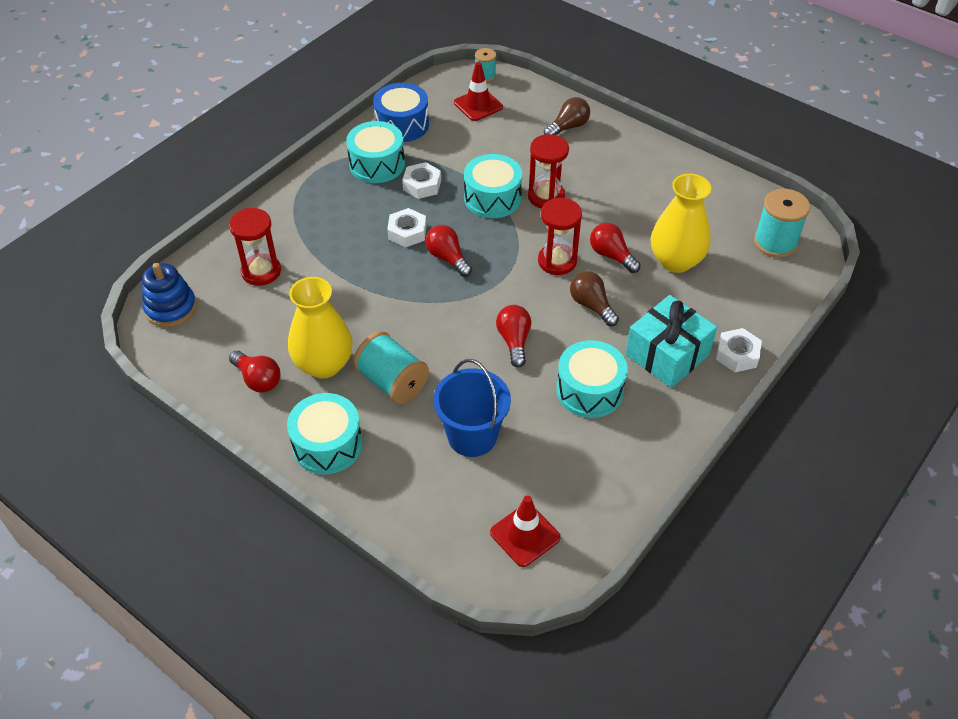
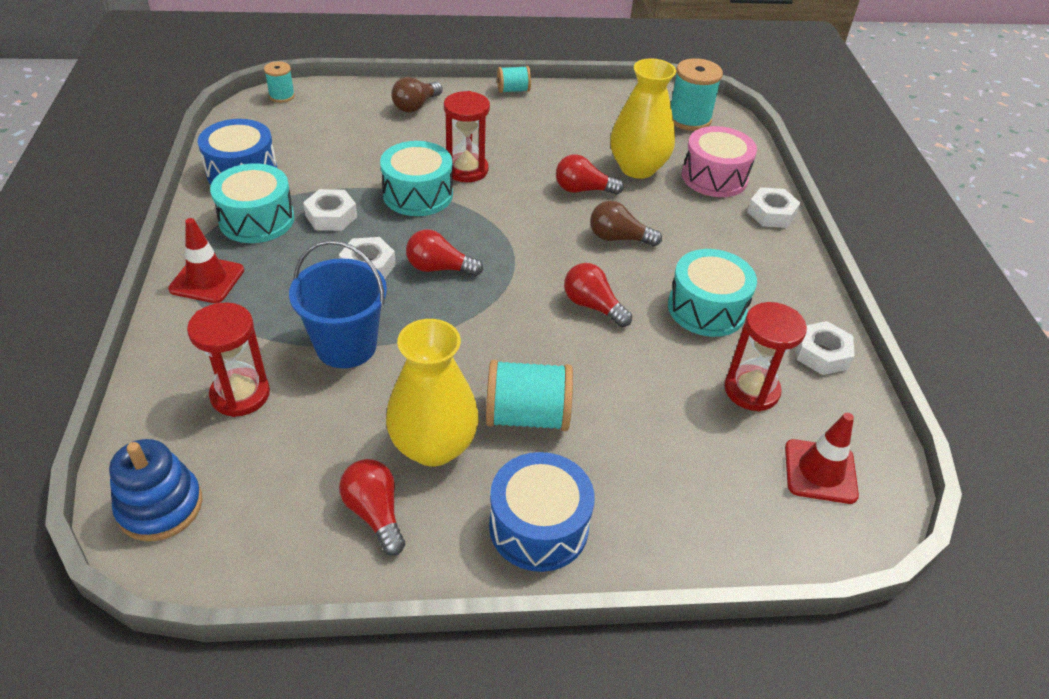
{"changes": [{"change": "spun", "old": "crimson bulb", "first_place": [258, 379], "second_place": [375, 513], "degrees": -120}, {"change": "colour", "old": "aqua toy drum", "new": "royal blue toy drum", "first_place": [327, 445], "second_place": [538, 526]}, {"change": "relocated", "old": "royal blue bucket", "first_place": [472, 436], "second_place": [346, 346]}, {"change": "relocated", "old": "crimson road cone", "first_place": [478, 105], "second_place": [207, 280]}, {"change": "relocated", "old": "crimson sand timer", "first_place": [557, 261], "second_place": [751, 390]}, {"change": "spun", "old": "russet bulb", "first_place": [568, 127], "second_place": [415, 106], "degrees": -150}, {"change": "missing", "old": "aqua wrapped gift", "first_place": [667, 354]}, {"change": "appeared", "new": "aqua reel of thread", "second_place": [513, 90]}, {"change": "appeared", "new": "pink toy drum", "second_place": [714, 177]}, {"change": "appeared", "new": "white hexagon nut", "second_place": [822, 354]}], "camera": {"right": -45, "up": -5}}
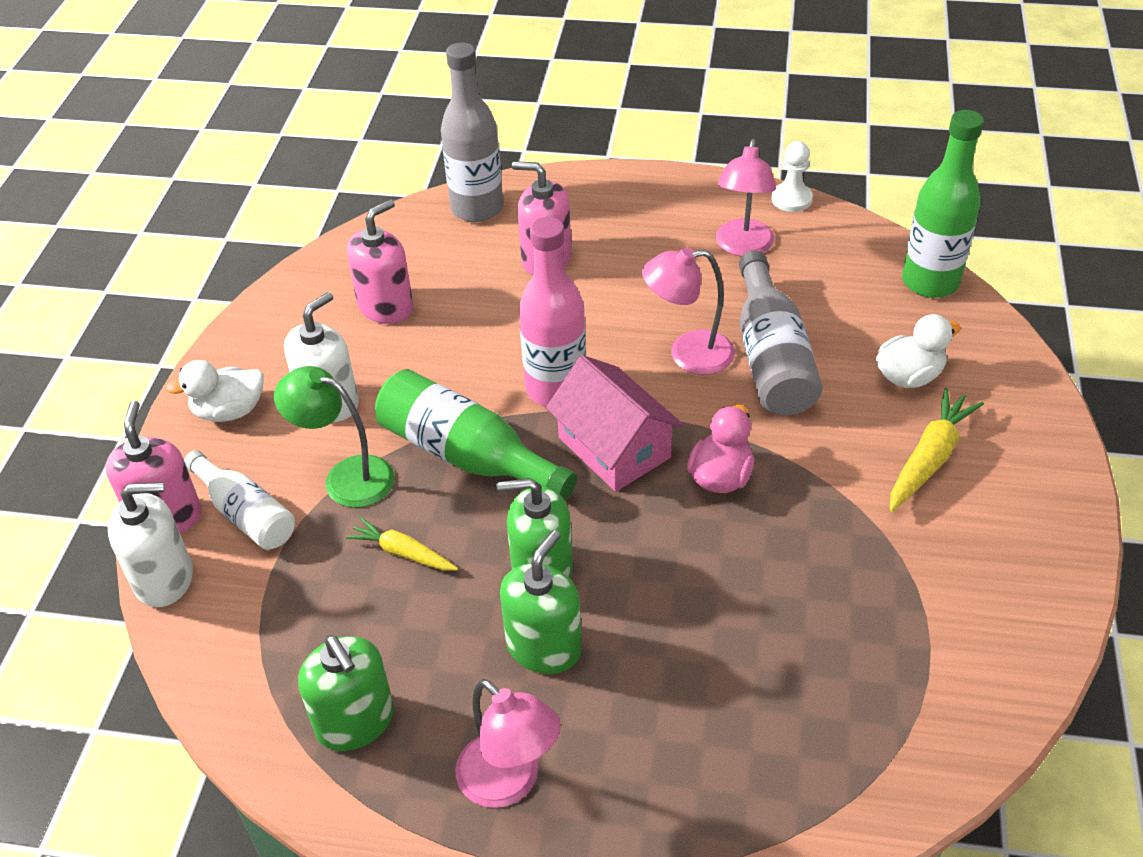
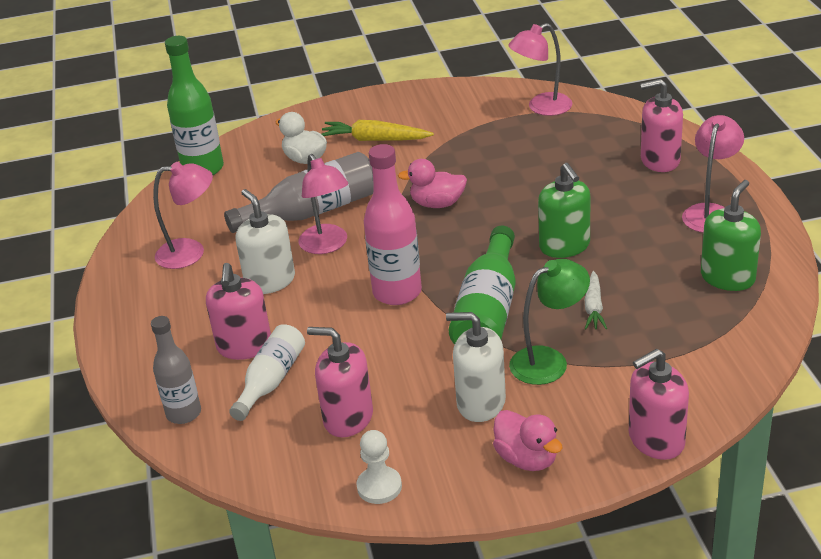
{"changes": [{"change": "relocated", "old": "white soap pump", "first_place": [164, 579], "second_place": [270, 281]}, {"change": "colour", "old": "white toy duck", "new": "pink toy duck", "first_place": [229, 411], "second_place": [527, 459]}, {"change": "relocated", "old": "white drink bottle", "first_place": [246, 513], "second_place": [271, 381]}, {"change": "spun", "old": "leaf-green reading lamp", "first_place": [346, 477], "second_place": [549, 361], "degrees": -120}, {"change": "colour", "old": "yellow carrot", "new": "white carrot", "first_place": [403, 552], "second_place": [593, 307]}, {"change": "size", "old": "ash-grey drink bottle", "first_place": [477, 208], "second_place": [184, 413], "factor": 0.65}, {"change": "missing", "old": "leaf-green soap pump", "first_place": [544, 647]}, {"change": "missing", "old": "pink house", "first_place": [614, 447]}, {"change": "relocated", "old": "white game pawn", "first_place": [791, 199], "second_place": [379, 487]}, {"change": "appeared", "new": "pink reading lamp", "second_place": [541, 107]}, {"change": "appeared", "new": "pink soap pump", "second_place": [660, 160]}], "camera": {"right": -110, "up": -10}}
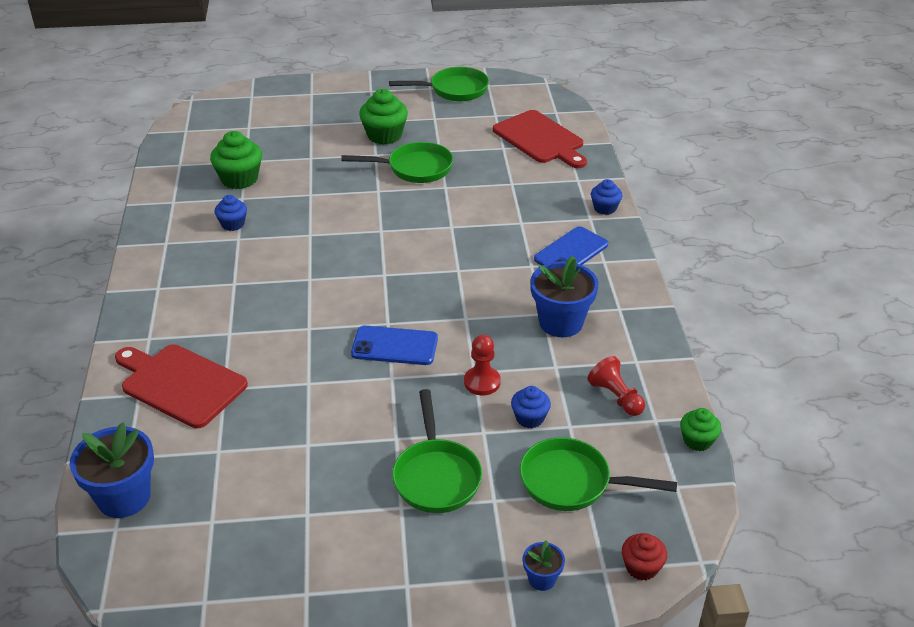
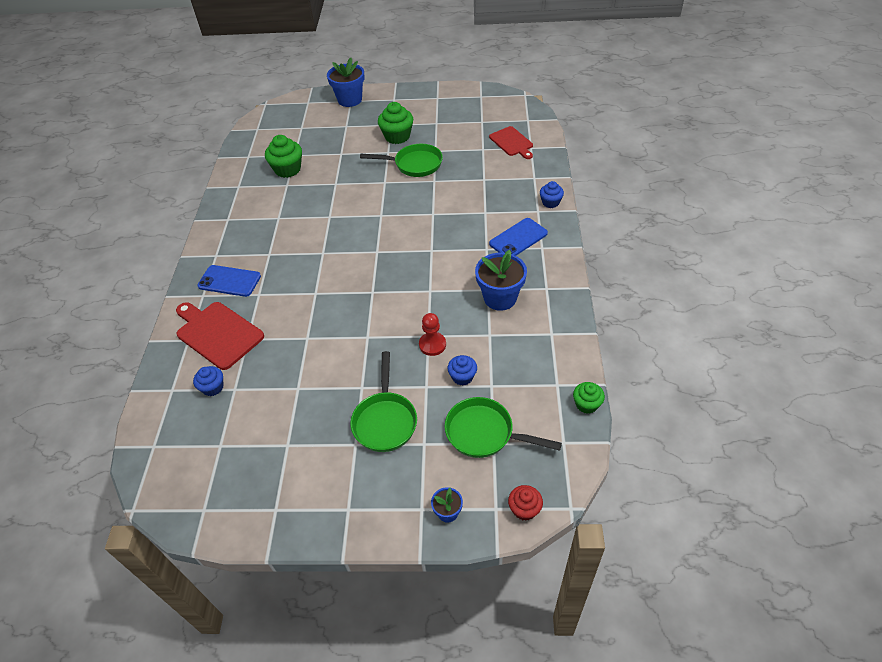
{"changes": [{"change": "relocated", "old": "royal blue flower pot", "first_place": [124, 497], "second_place": [350, 100]}, {"change": "relocated", "old": "royal blue muffin", "first_place": [233, 224], "second_place": [213, 387]}, {"change": "relocated", "old": "royal blue phone", "first_place": [394, 346], "second_place": [229, 281]}, {"change": "missing", "old": "leaf-green frying pan", "first_place": [454, 90]}, {"change": "size", "old": "crimson bread board", "first_place": [540, 139], "second_place": [512, 142], "factor": 0.66}, {"change": "missing", "old": "crimson game pawn", "first_place": [616, 397]}], "camera": {"right": 10, "up": 10}}
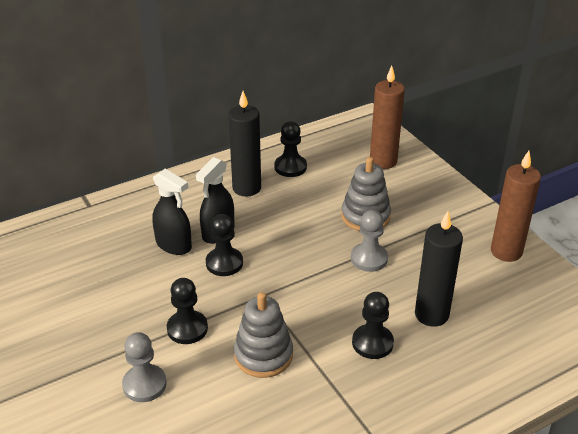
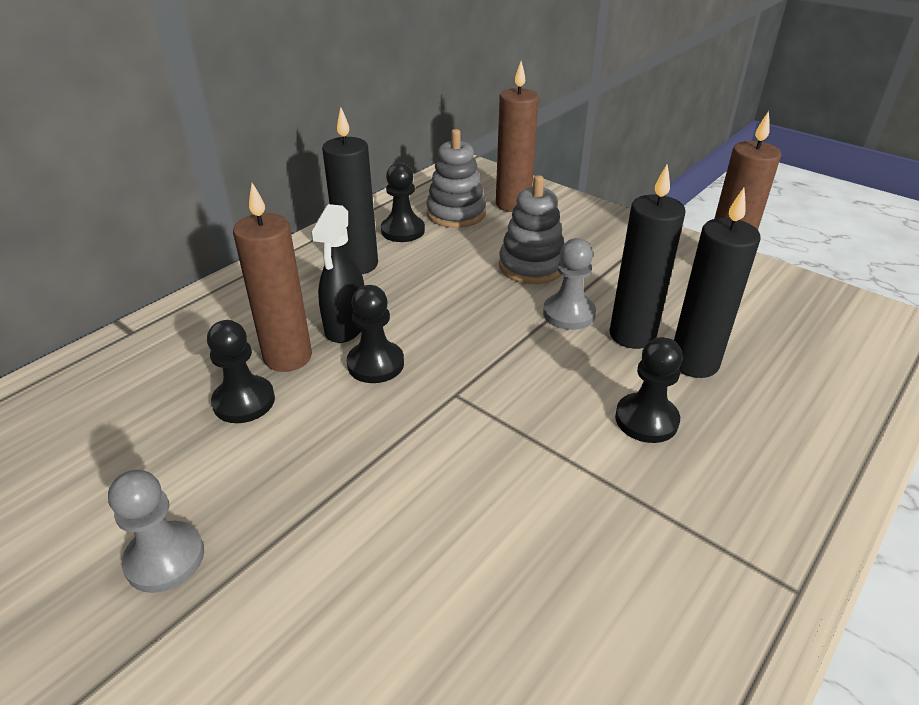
{"changes": [{"change": "relocated", "old": "ash-grey game pawn", "first_place": [144, 384], "second_place": [165, 558]}, {"change": "exchanged", "old": "black spray cleaner", "new": "russet wax candle", "first_place": [174, 245], "second_place": [288, 357]}, {"change": "relocated", "old": "black game pawn", "first_place": [187, 328], "second_place": [244, 401]}, {"change": "relocated", "old": "ash-grey ring stacker", "first_place": [263, 355], "second_place": [456, 213]}, {"change": "appeared", "new": "black wax candle", "second_place": [632, 335]}], "camera": {"right": -20, "up": 0}}
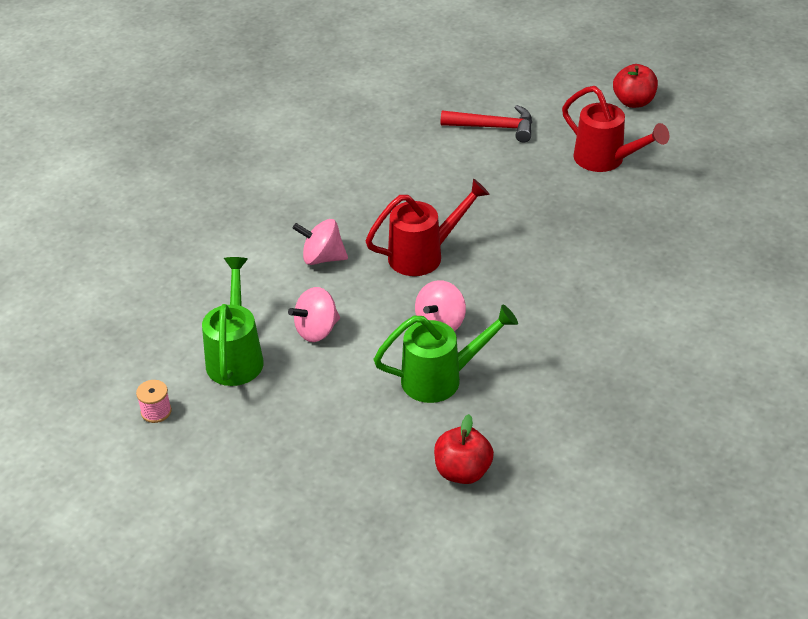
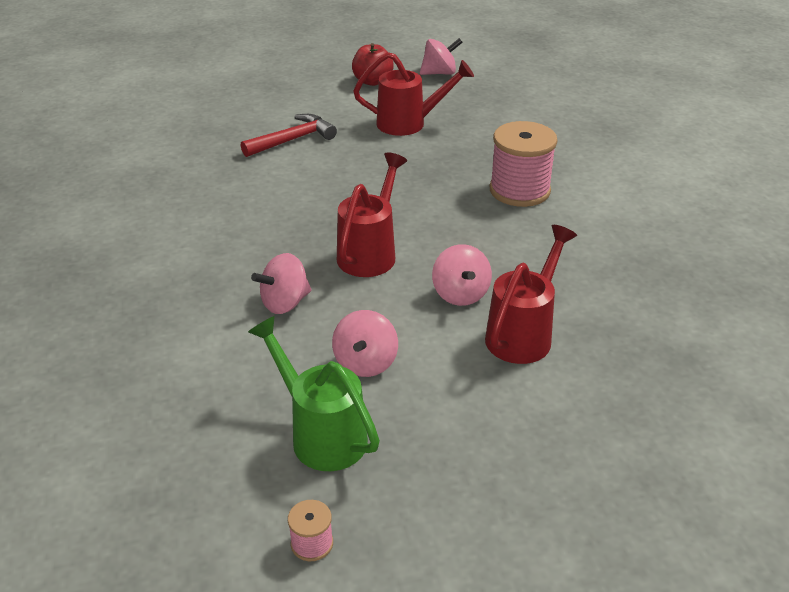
{"changes": [{"change": "colour", "old": "leaf-green watering pot", "new": "crimson watering pot", "first_place": [441, 378], "second_place": [523, 334]}, {"change": "missing", "old": "crimson toy apple", "first_place": [462, 471]}, {"change": "appeared", "new": "pink toy top", "second_place": [439, 73]}, {"change": "appeared", "new": "pink reel of thread", "second_place": [519, 190]}], "camera": {"right": -45, "up": -5}}
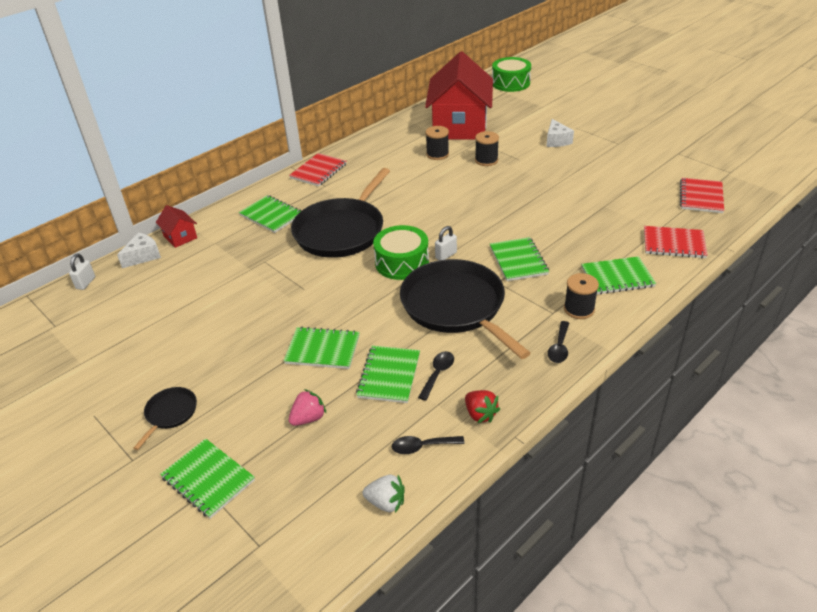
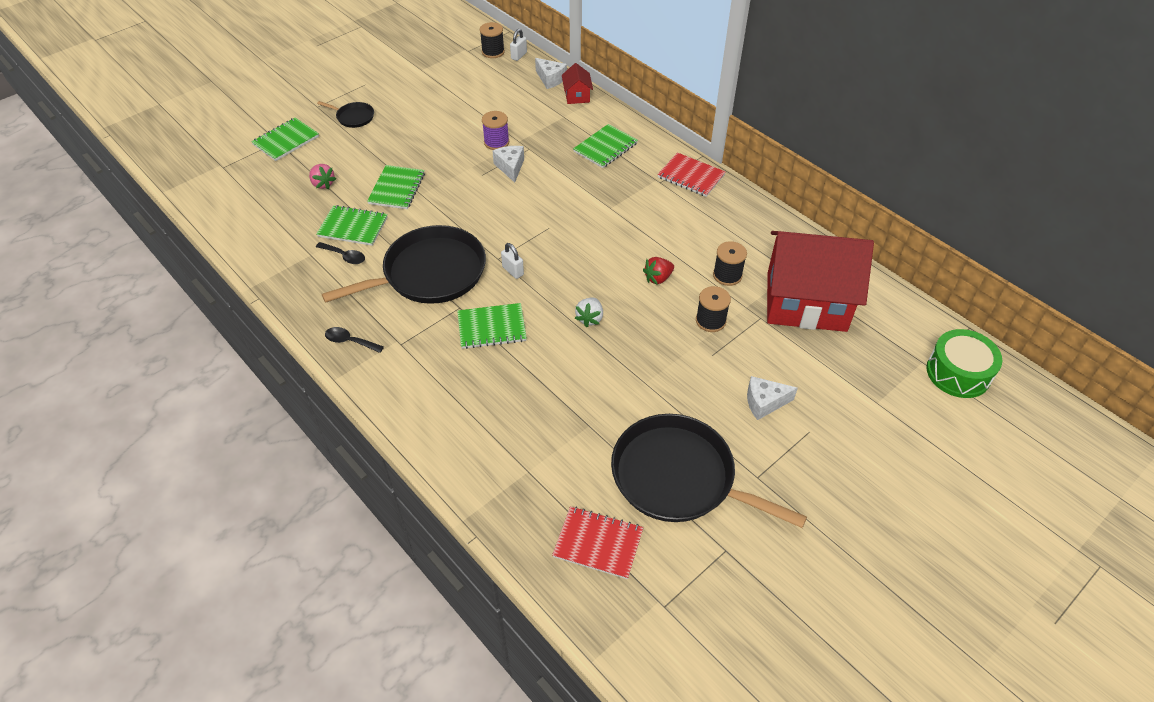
{"changes": [{"change": "spun", "old": "white lock", "first_place": [86, 283], "second_place": [519, 56], "degrees": -75}, {"change": "spun", "old": "crimson house", "first_place": [180, 237], "second_place": [577, 96], "degrees": -60}, {"change": "relocated", "old": "black frying pan", "first_place": [342, 231], "second_place": [679, 477]}, {"change": "relocated", "old": "white toy strawberry", "first_place": [386, 502], "second_place": [590, 318]}, {"change": "missing", "old": "leaf-green toy drum", "first_place": [402, 262]}, {"change": "missing", "old": "black tablespoon", "first_place": [422, 447]}, {"change": "relocated", "old": "crimson toy strawberry", "first_place": [480, 414], "second_place": [658, 278]}, {"change": "relocated", "old": "black reel of thread", "first_place": [579, 309], "second_place": [493, 52]}, {"change": "missing", "old": "leaf-green exercise book", "first_place": [617, 277]}, {"change": "missing", "old": "crimson exercise book", "first_place": [674, 244]}, {"change": "appeared", "new": "purple reel of thread", "second_place": [496, 142]}, {"change": "appeared", "new": "white cheese wedge", "second_place": [510, 167]}], "camera": {"right": 90, "up": 10}}
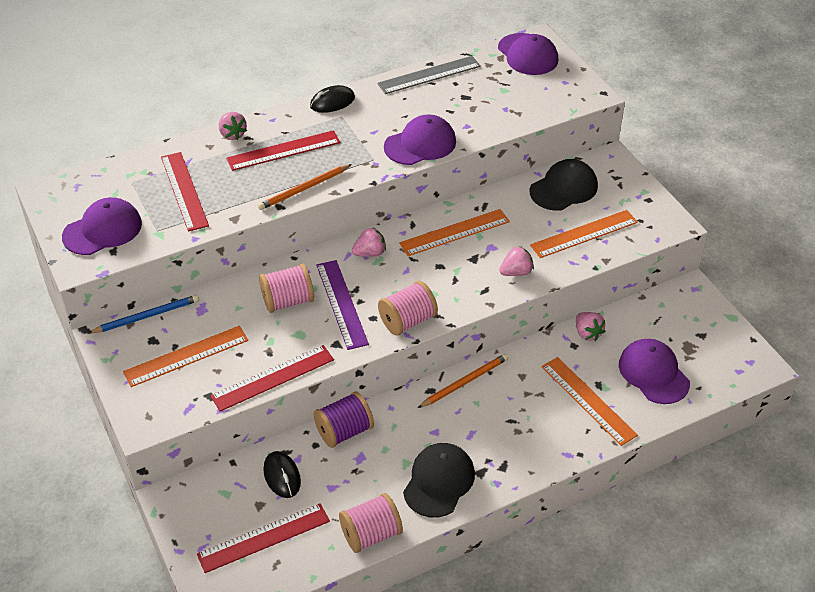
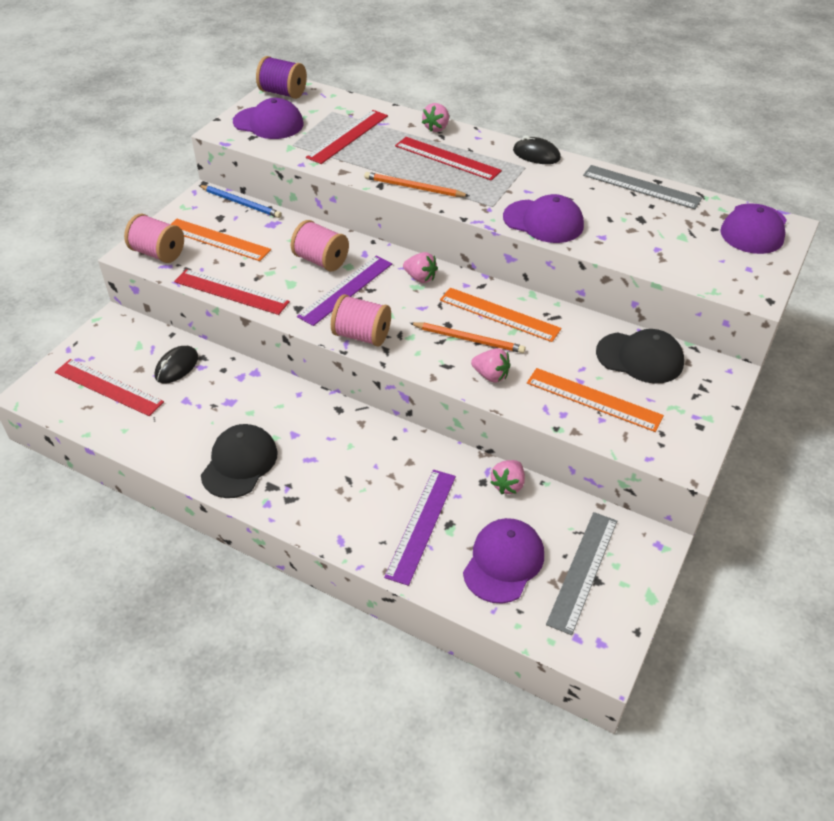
{"changes": [{"change": "relocated", "old": "purple reel of thread", "first_place": [344, 431], "second_place": [283, 93]}, {"change": "relocated", "old": "pink reel of thread", "first_place": [371, 534], "second_place": [158, 253]}, {"change": "spun", "old": "black cap", "first_place": [439, 481], "second_place": [239, 463], "degrees": -60}, {"change": "relocated", "old": "orange wooden pencil", "first_place": [465, 382], "second_place": [469, 339]}, {"change": "colour", "old": "orange measuring stick", "new": "purple measuring stick", "first_place": [588, 400], "second_place": [421, 525]}, {"change": "appeared", "new": "ash-grey measuring stick", "second_place": [583, 571]}], "camera": {"right": 55, "up": 0}}
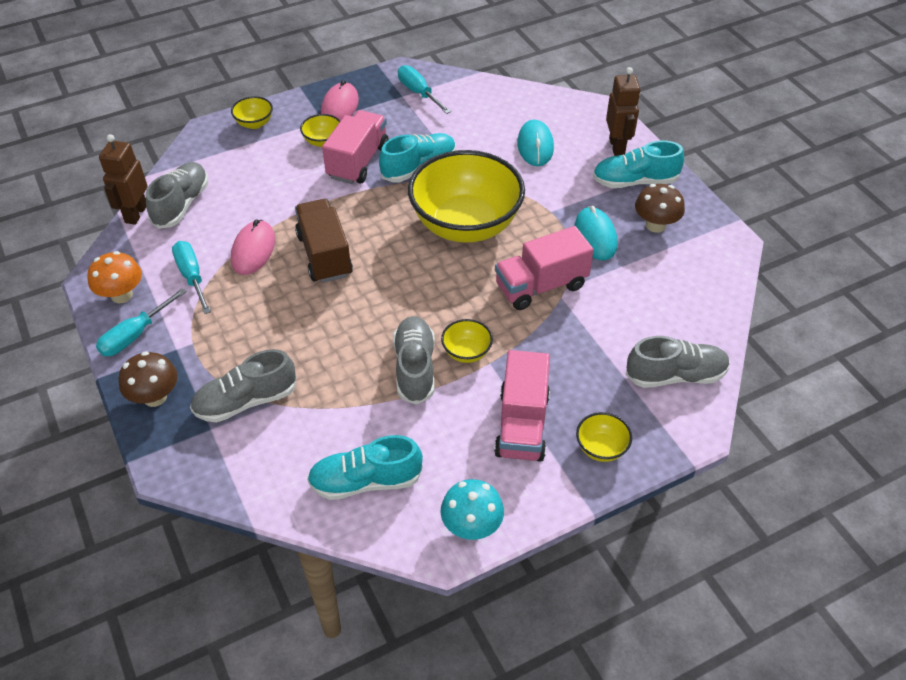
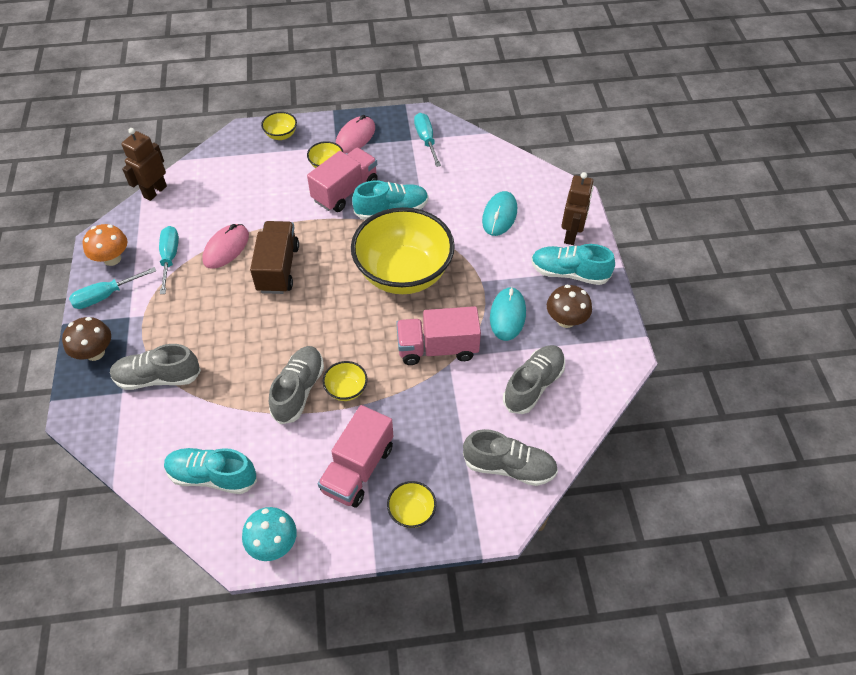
{"changes": [{"change": "relocated", "old": "ash-grey sneaker", "first_place": [181, 205], "second_place": [533, 385]}], "camera": {"right": 20, "up": 5}}
